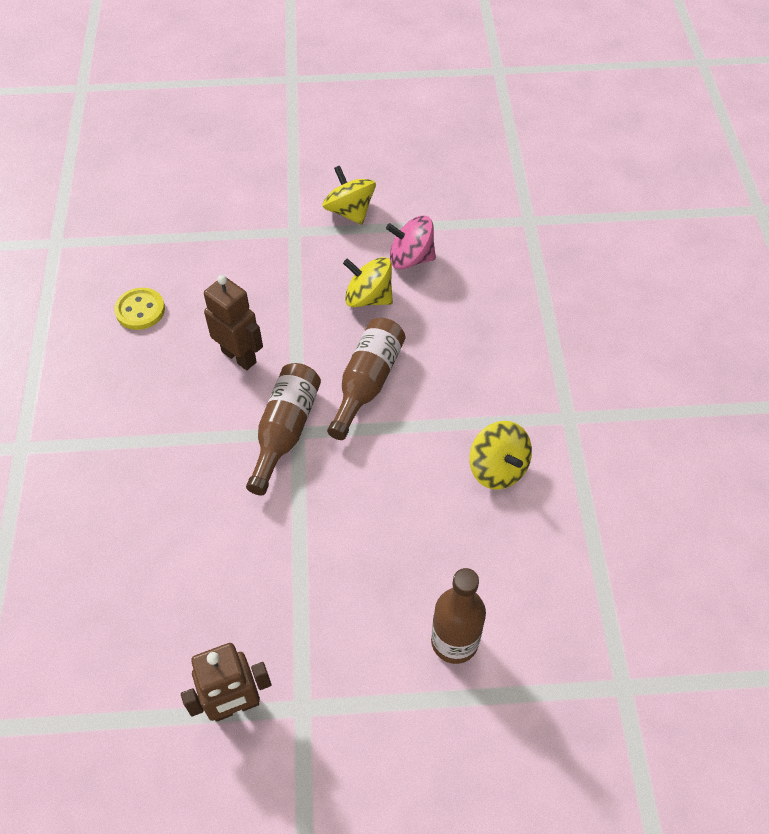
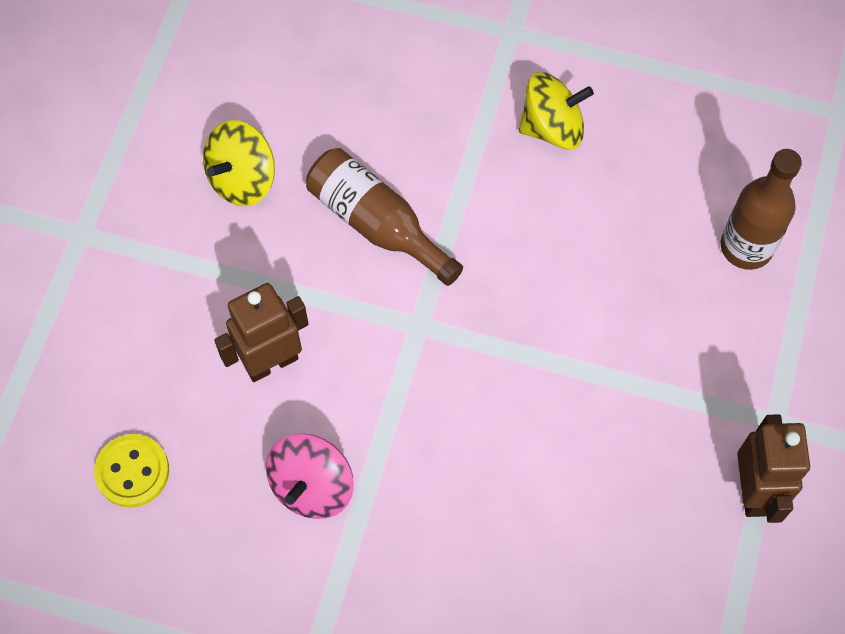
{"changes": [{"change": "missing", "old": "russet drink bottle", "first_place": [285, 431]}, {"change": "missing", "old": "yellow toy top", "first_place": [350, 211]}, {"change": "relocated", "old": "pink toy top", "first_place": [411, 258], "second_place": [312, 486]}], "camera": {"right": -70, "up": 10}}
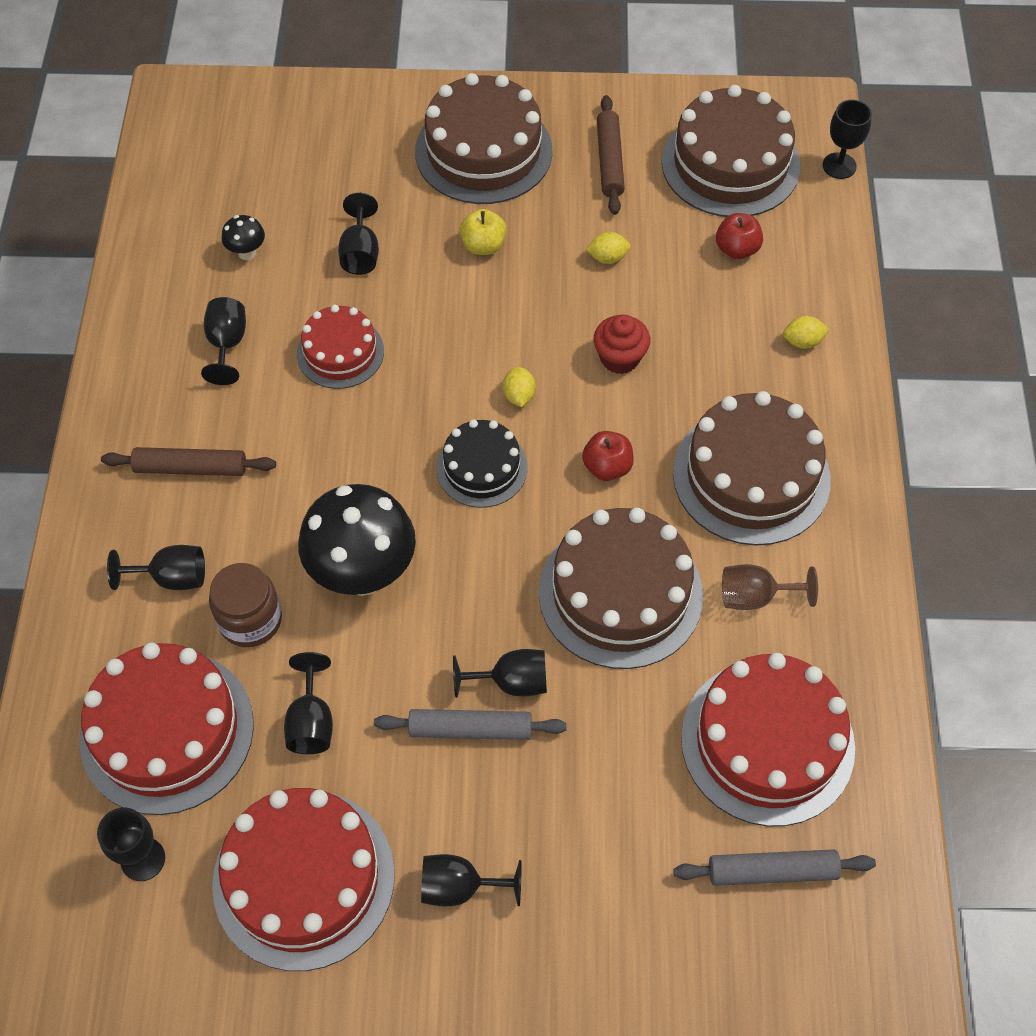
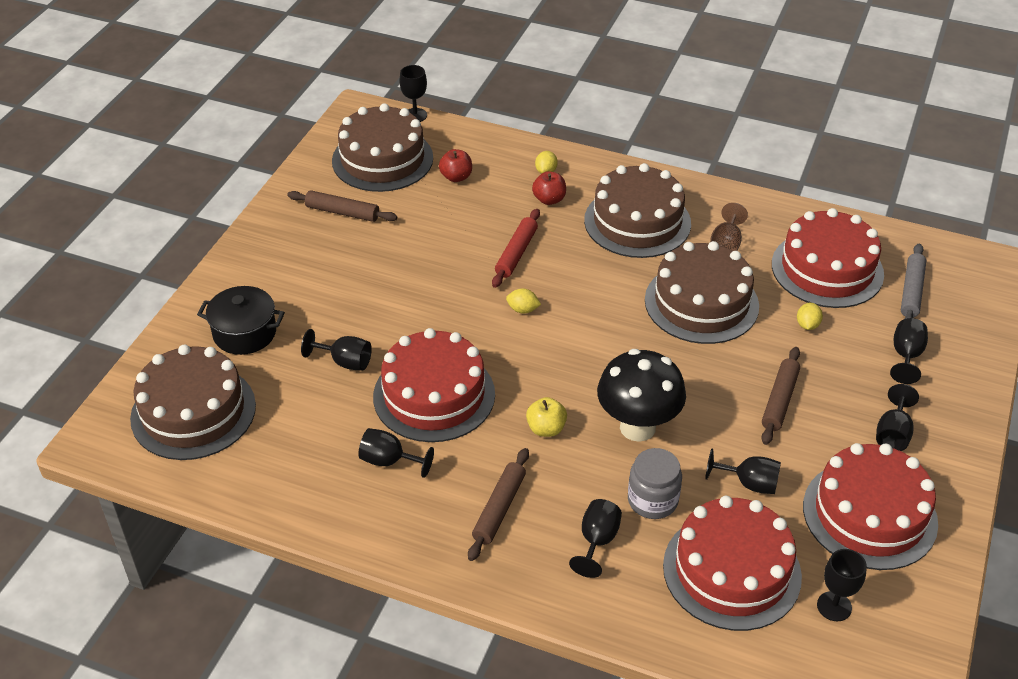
{"changes": [{"change": "colour", "old": "russet jar", "new": "ash-grey jar", "first_place": [250, 620], "second_place": [652, 500]}, {"change": "missing", "old": "black mushroom", "first_place": [247, 253]}, {"change": "size", "old": "crimson cake", "first_place": [340, 352], "second_place": [434, 395], "factor": 1.71}, {"change": "colour", "old": "ash-grey pastry roller", "new": "russet pastry roller", "first_place": [470, 729], "second_place": [779, 400]}, {"change": "relocated", "old": "russet cake", "first_place": [483, 151], "second_place": [193, 412]}, {"change": "missing", "old": "black cake", "first_place": [481, 468]}, {"change": "relocated", "old": "black wine glass", "first_place": [511, 682], "second_place": [906, 356]}, {"change": "relocated", "old": "yellow toy apple", "first_place": [483, 245], "second_place": [546, 429]}, {"change": "relocated", "old": "crimson toy apple", "first_place": [607, 467], "second_place": [549, 199]}, {"change": "relocated", "old": "yellow toy lemon", "first_place": [607, 257], "second_place": [807, 325]}, {"change": "exchanged", "old": "crimson muffin", "new": "crimson pastry roller", "first_place": [620, 358], "second_place": [516, 253]}, {"change": "appeared", "new": "black stockpot", "second_place": [245, 333]}], "camera": {"right": -70, "up": -15}}
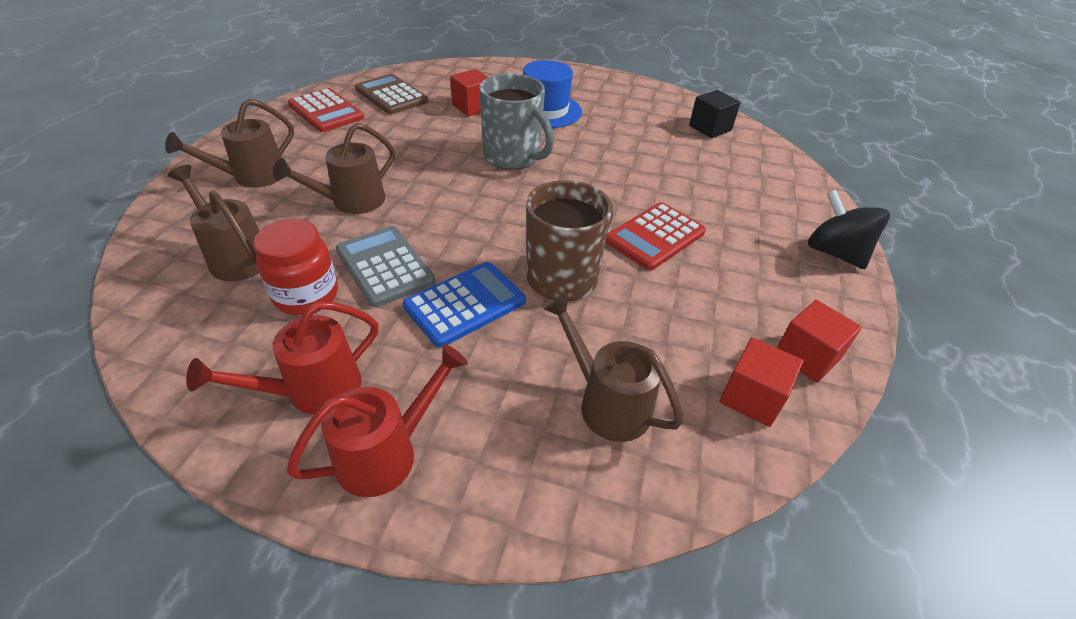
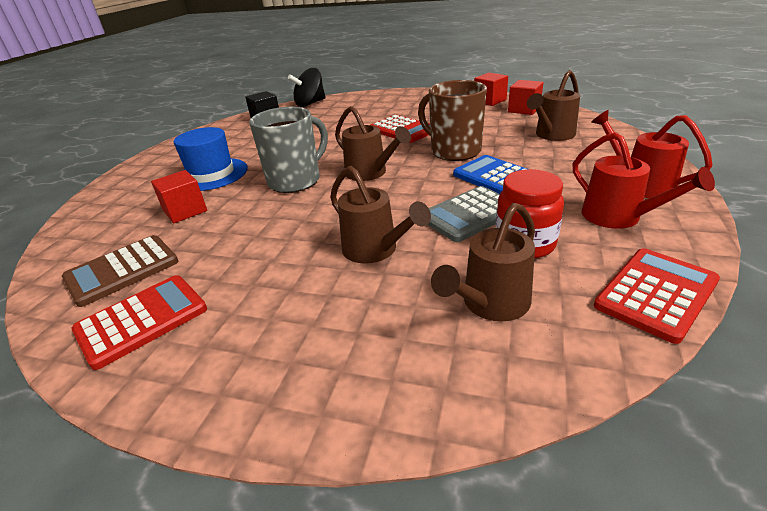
{"changes": [{"change": "relocated", "old": "russet watering pot", "first_place": [252, 177], "second_place": [370, 173]}, {"change": "relocated", "old": "black toy top", "first_place": [834, 253], "second_place": [310, 103]}, {"change": "appeared", "new": "crimson calculator", "second_place": [655, 293]}], "camera": {"right": -85, "up": -10}}
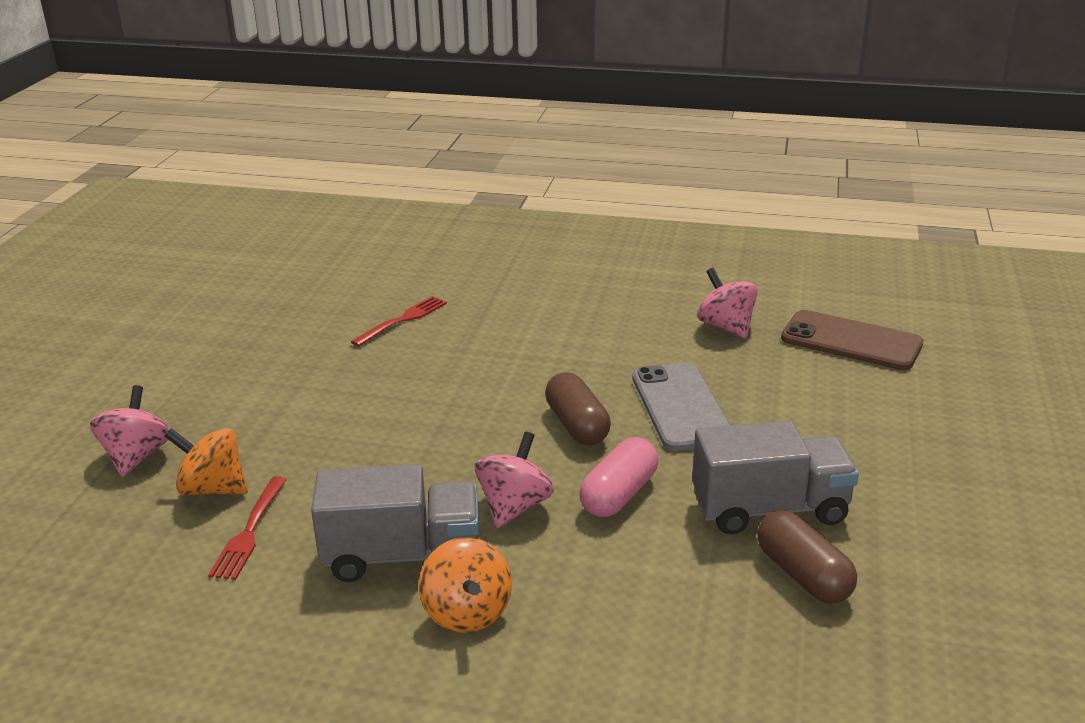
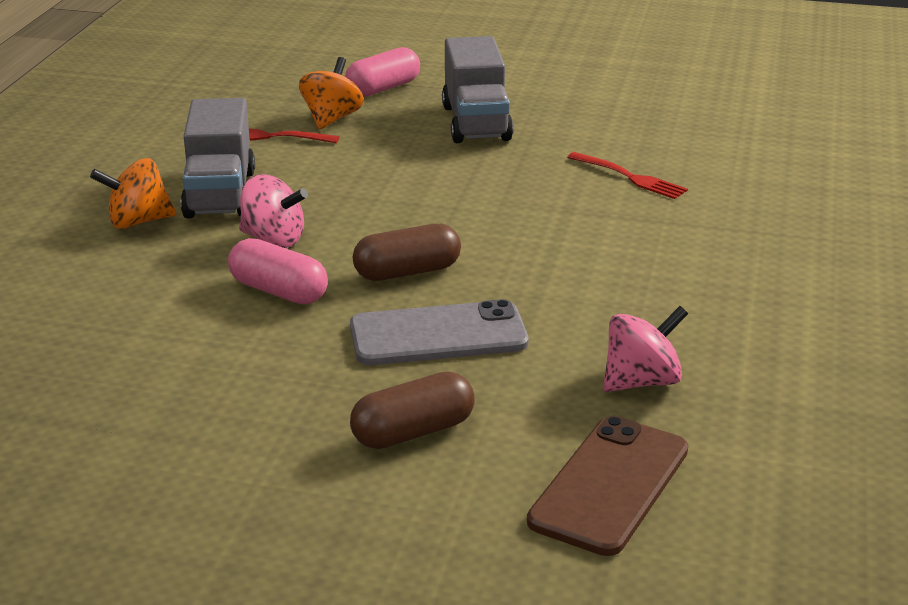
{"changes": [{"change": "exchanged", "old": "pink toy top", "new": "pink pill shape", "first_place": [136, 456], "second_place": [383, 88]}, {"change": "relocated", "old": "ash-grey lorry", "first_place": [769, 509], "second_place": [476, 123]}, {"change": "relocated", "old": "russet pill shape", "first_place": [803, 575], "second_place": [413, 432]}], "camera": {"right": 90, "up": 0}}
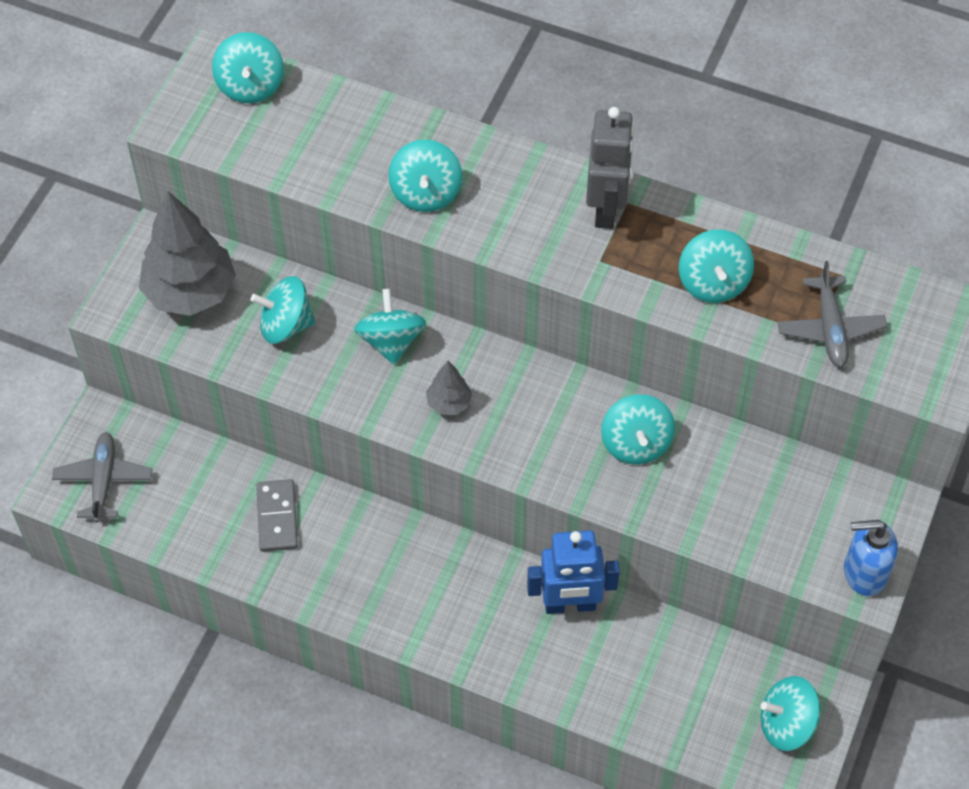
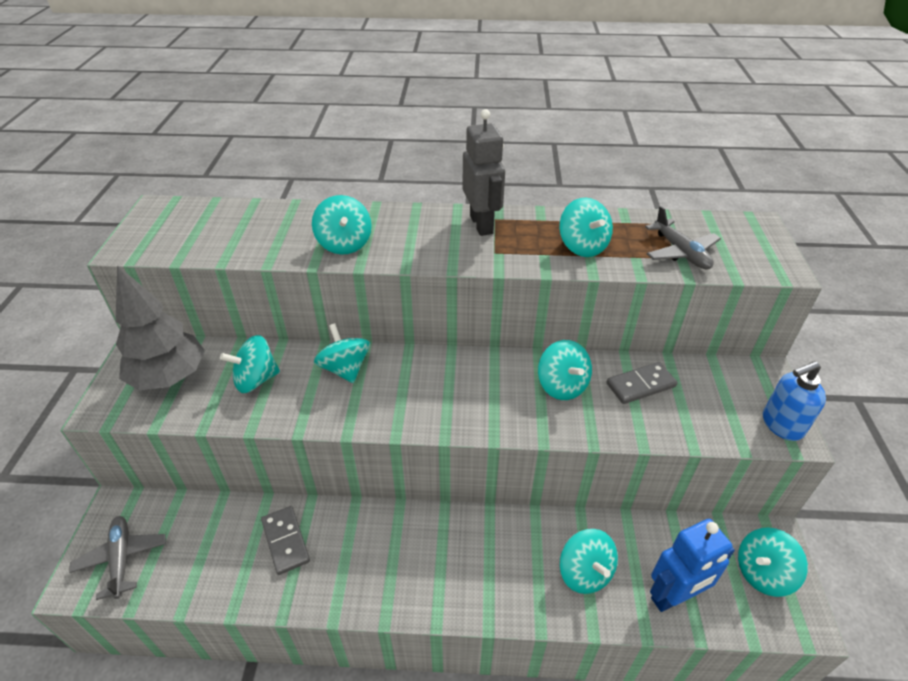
{"changes": [{"change": "relocated", "old": "aqua toy top", "first_place": [250, 86], "second_place": [585, 572]}, {"change": "missing", "old": "ash-grey toy tree", "first_place": [449, 403]}, {"change": "relocated", "old": "royal blue toy robot", "first_place": [570, 605], "second_place": [674, 596]}, {"change": "appeared", "new": "ash-grey domino tile", "second_place": [640, 385]}], "camera": {"right": -20, "up": -15}}
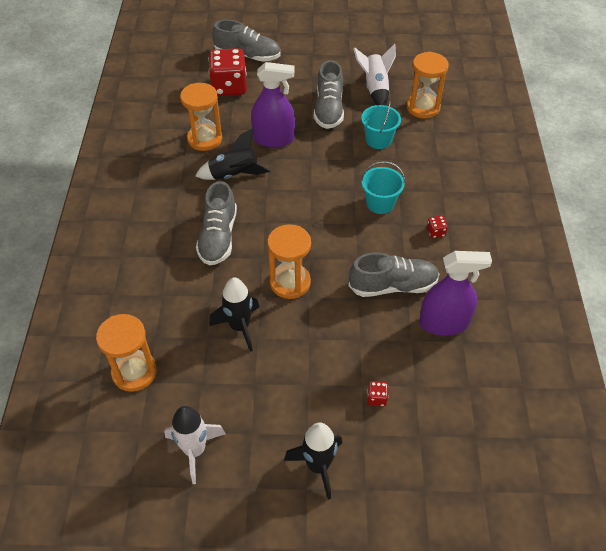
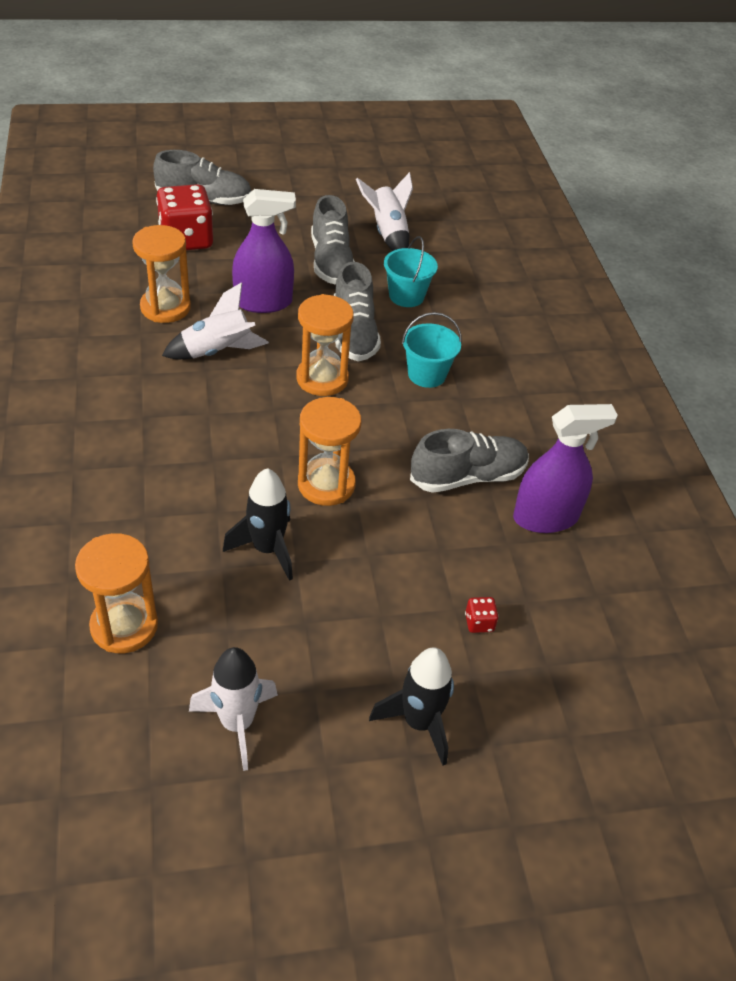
{"changes": [{"change": "colour", "old": "black rocket", "new": "white rocket", "first_place": [234, 175], "second_place": [217, 352]}, {"change": "relocated", "old": "ash-grey sneaker", "first_place": [218, 237], "second_place": [354, 333]}, {"change": "relocated", "old": "orange sand timer", "first_place": [423, 107], "second_place": [322, 379]}, {"change": "missing", "old": "crimson dice", "first_place": [435, 232]}], "camera": {"right": -15, "up": -5}}
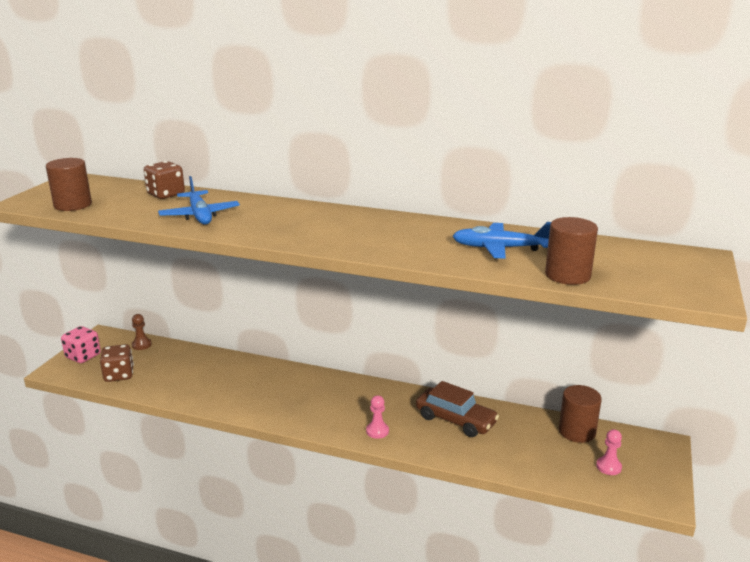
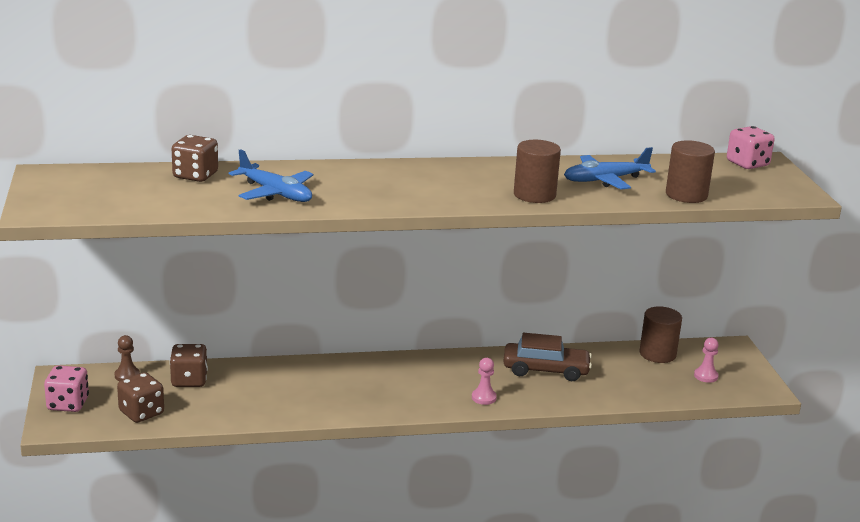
{"changes": [{"change": "relocated", "old": "russet solid cylinder", "first_place": [73, 205], "second_place": [534, 195]}, {"change": "appeared", "new": "russet dice", "second_place": [189, 380]}, {"change": "appeared", "new": "pink dice", "second_place": [747, 164]}], "camera": {"right": -30, "up": 0}}
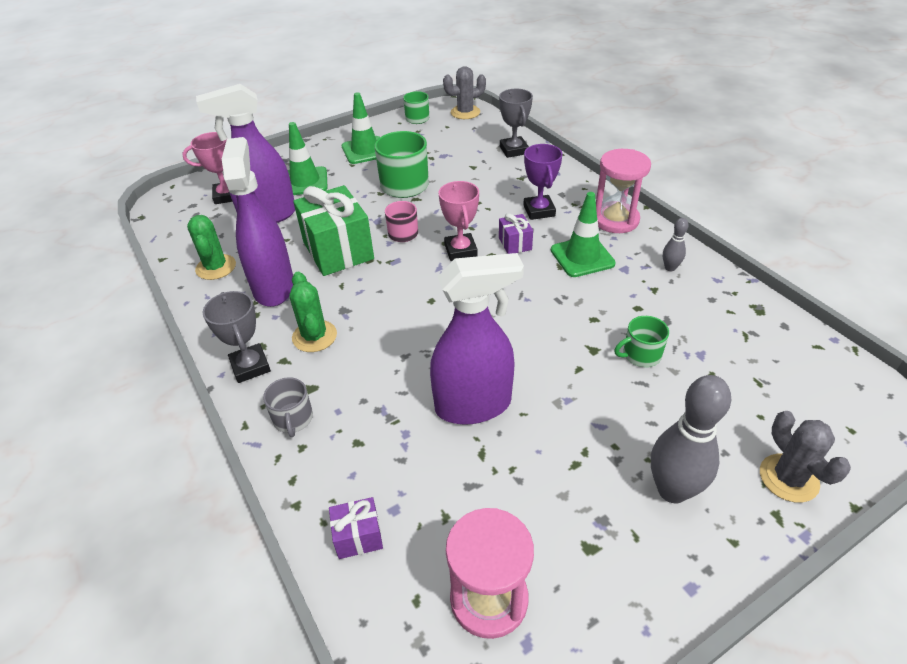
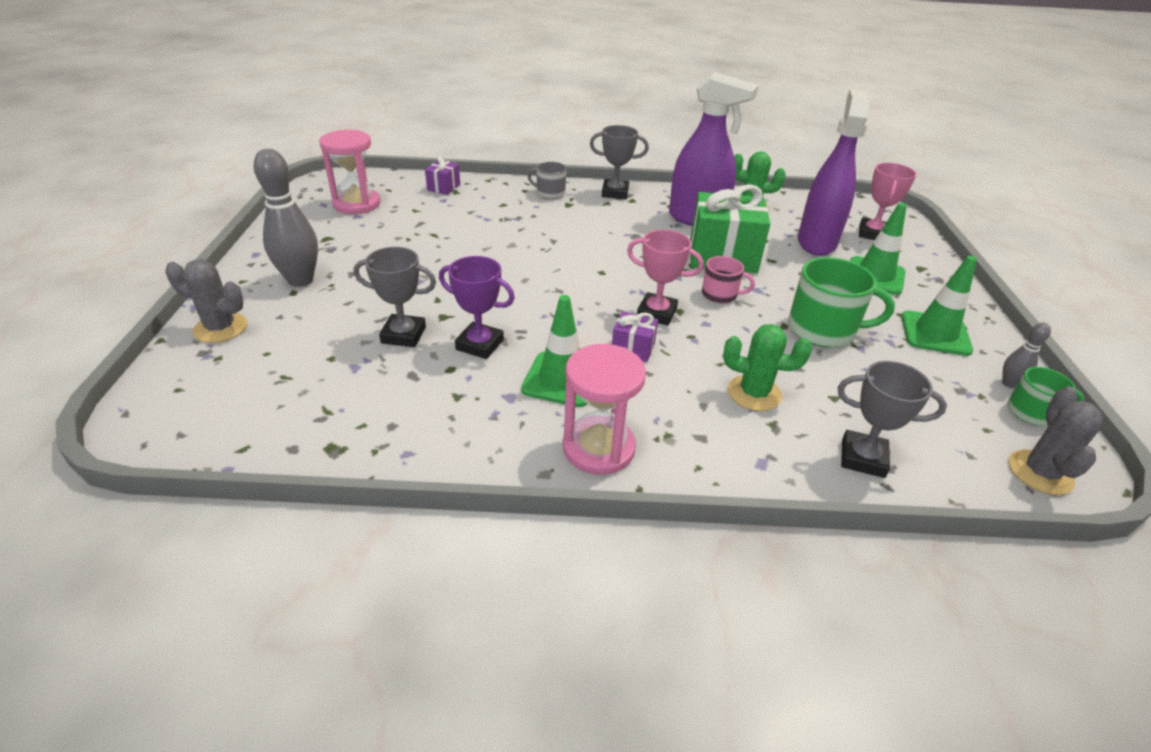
{"changes": [{"change": "relocated", "old": "leaf-green saguaro cactus", "first_place": [314, 336], "second_place": [754, 393]}, {"change": "missing", "old": "purple spray cleaner", "first_place": [474, 405]}, {"change": "relocated", "old": "purple award cup", "first_place": [539, 211], "second_place": [479, 345]}, {"change": "exchanged", "old": "leaf-green tea mug", "new": "ash-grey award cup", "first_place": [640, 355], "second_place": [403, 335]}, {"change": "relocated", "old": "ash-grey bowling pin", "first_place": [670, 268], "second_place": [1009, 384]}], "camera": {"right": 120, "up": -5}}
